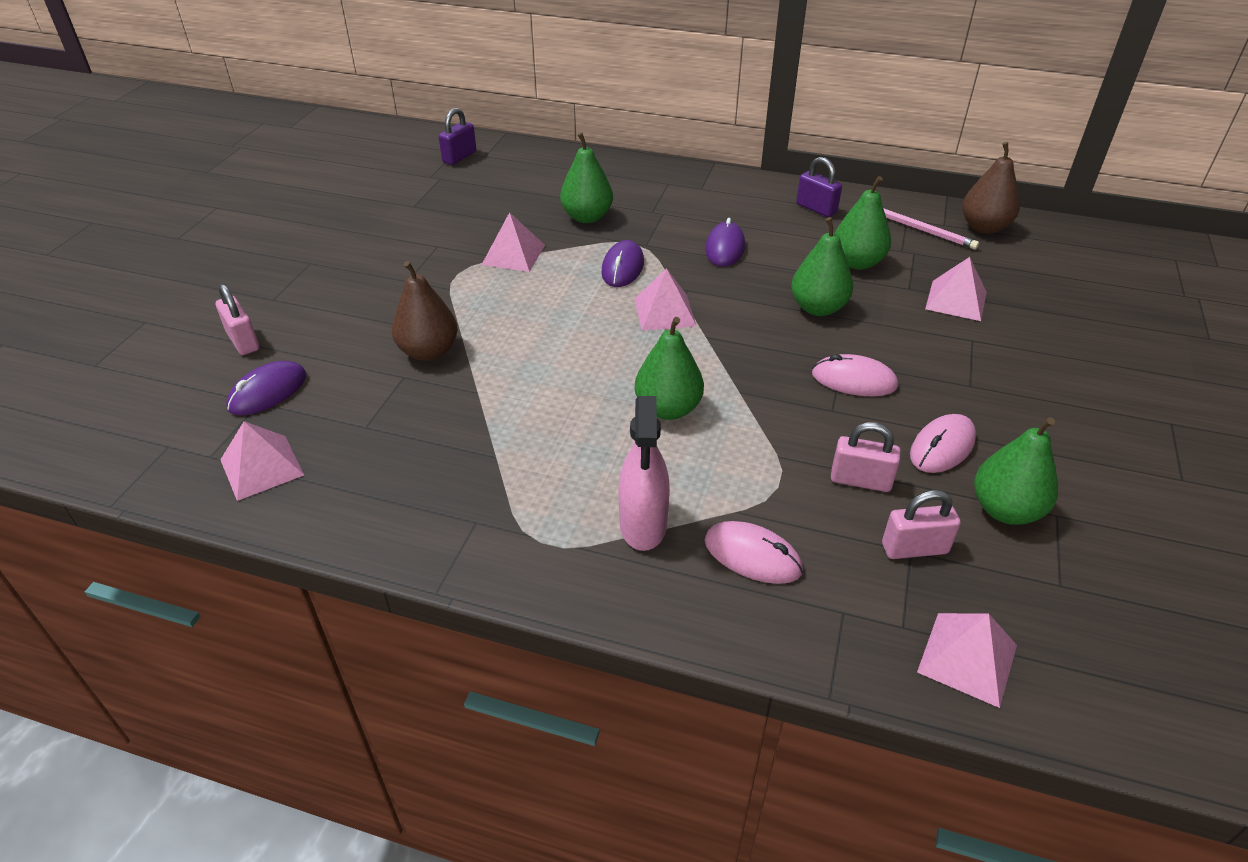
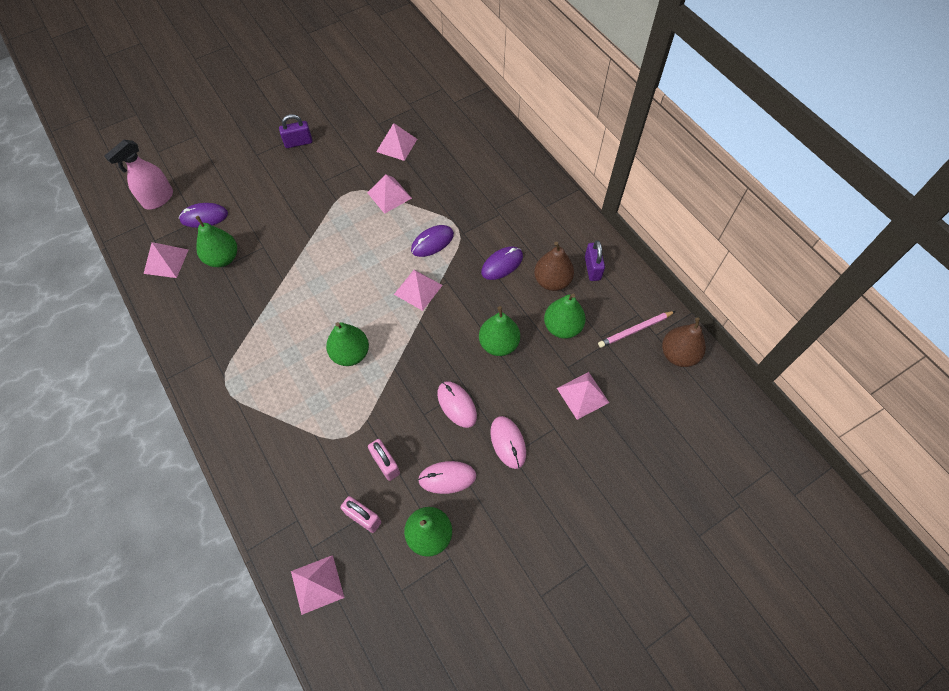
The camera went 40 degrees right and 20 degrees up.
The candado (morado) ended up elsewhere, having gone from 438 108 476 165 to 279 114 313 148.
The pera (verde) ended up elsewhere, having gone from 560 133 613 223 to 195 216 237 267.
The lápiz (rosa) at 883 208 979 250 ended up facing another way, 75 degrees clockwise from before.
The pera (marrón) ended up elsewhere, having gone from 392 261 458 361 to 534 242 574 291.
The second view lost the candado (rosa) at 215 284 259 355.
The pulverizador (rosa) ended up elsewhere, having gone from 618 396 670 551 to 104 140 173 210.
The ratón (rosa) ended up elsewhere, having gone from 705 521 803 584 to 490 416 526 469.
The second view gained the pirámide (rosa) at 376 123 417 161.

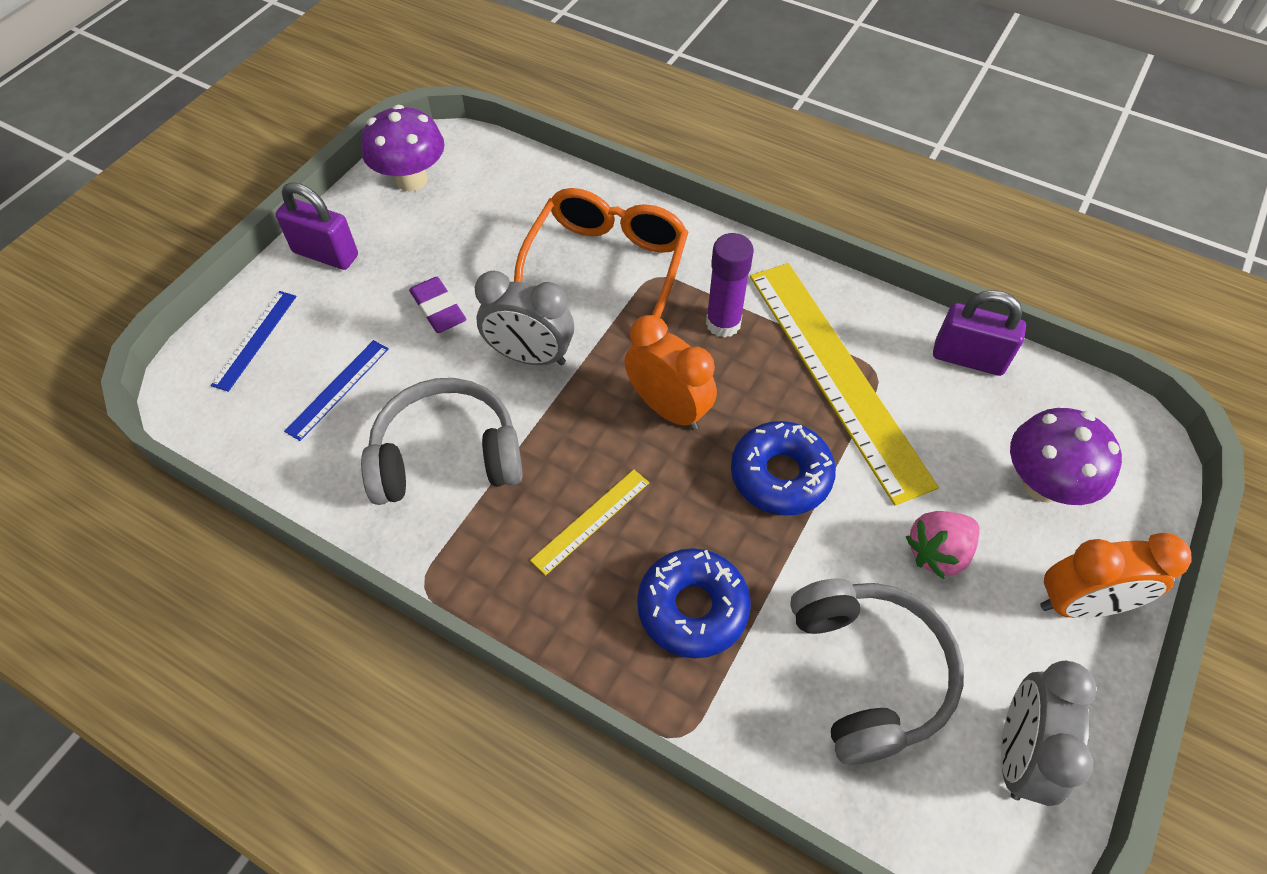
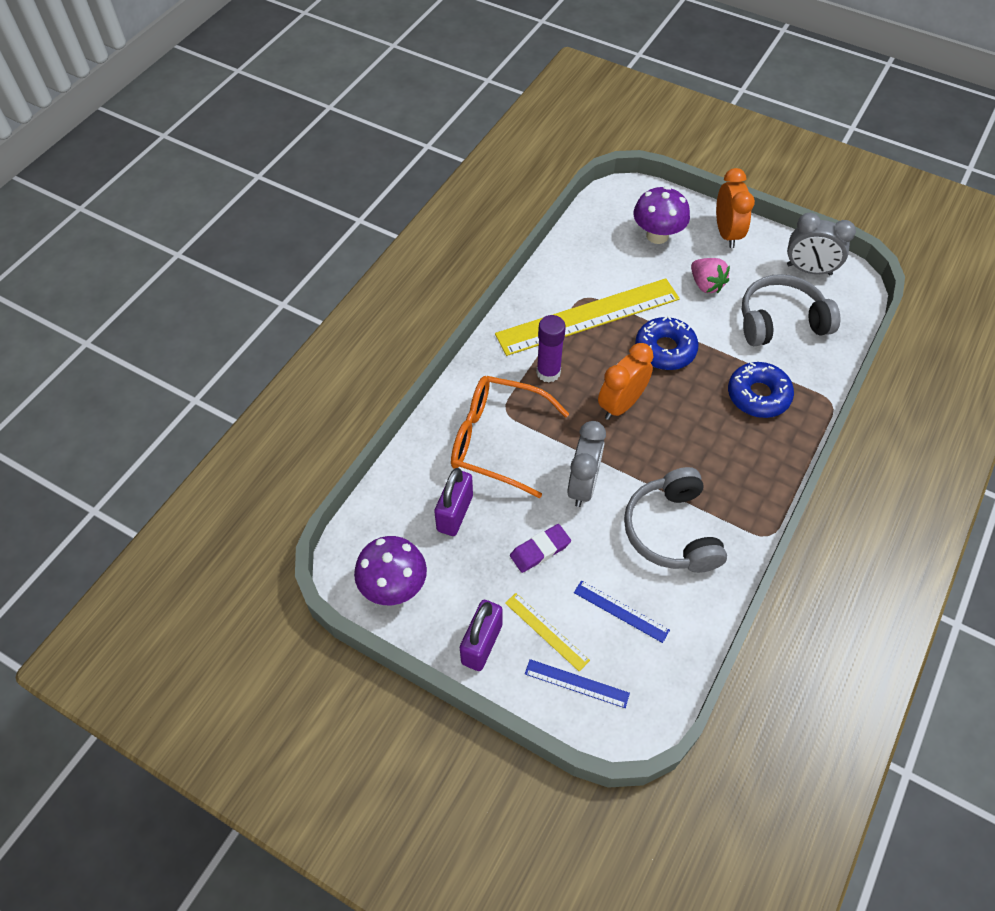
The camera went 90 degrees left and 0 degrees up.
The candado (morado) ended up elsewhere, having gone from 933 290 1026 376 to 434 468 473 536.
The regla (amarillo) ended up elsewhere, having gone from 530 470 649 576 to 505 593 590 671.

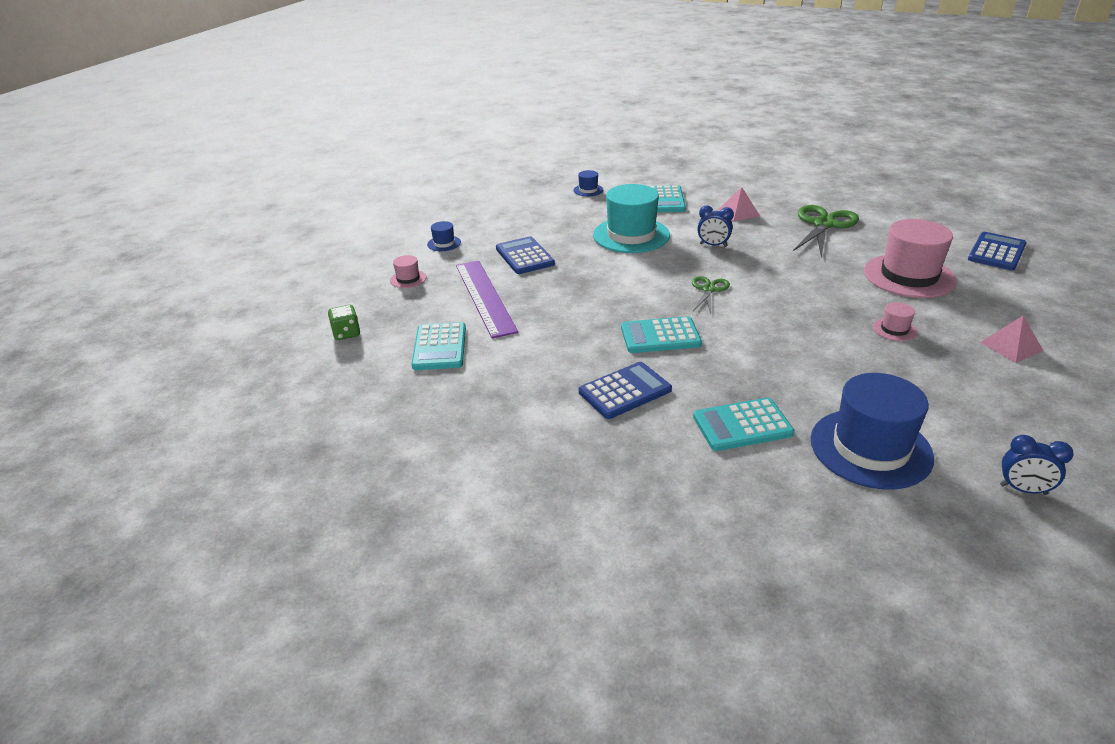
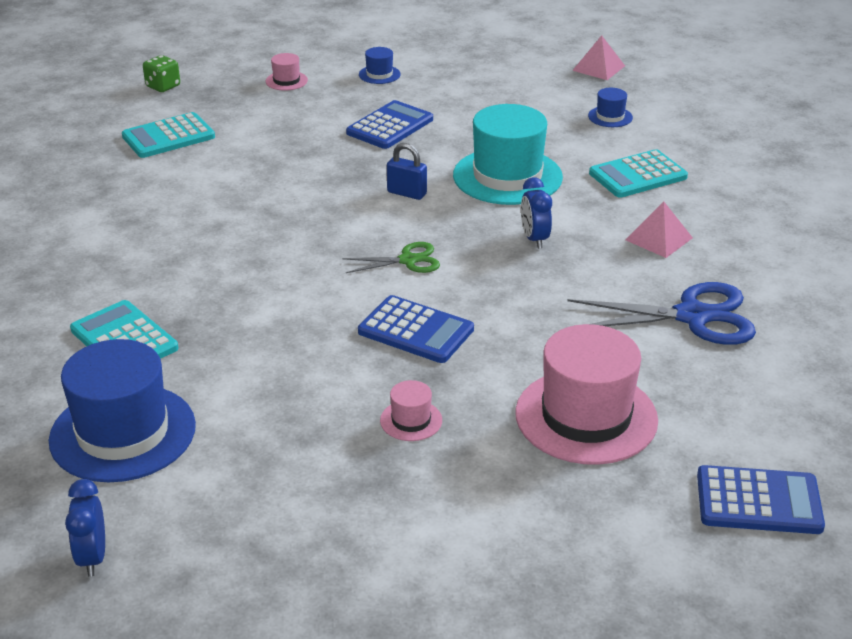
The camera went 60 degrees right and 0 degrees up.
What was the tijeras (verde) at 793 205 859 258 turned into the tijeras (azul) at 567 282 756 345.
The second view lost the regla (morado) at 456 261 518 339.
The pirámide (rosa) ended up elsewhere, having gone from 980 315 1043 363 to 572 35 625 80.
The second view lost the calculadora (turquesa) at 621 316 702 353.
The calculadora (azul) ended up elsewhere, having gone from 579 362 672 419 to 358 295 474 363.
The second view gained the candado (azul) at 387 143 427 200.

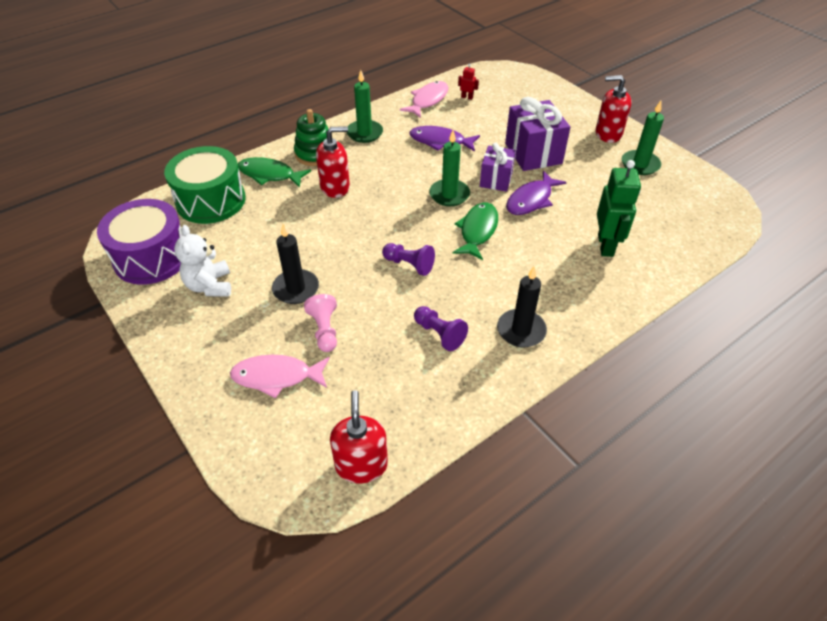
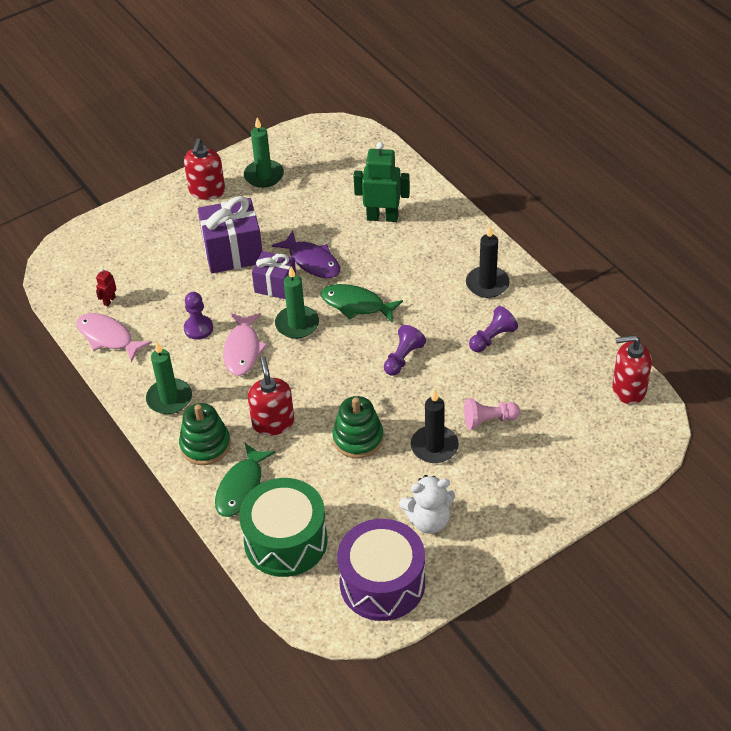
The camera went 85 degrees left and 0 degrees up.
Where the pez (morado) stood at 409 126 480 152, the peón (morado) came to stand at 184 292 213 340.
The pez (rosa) ended up elsewhere, having gone from 230 355 330 398 to 223 313 268 376.
The second view gained the juguete apilable (verde) at 332 396 384 458.

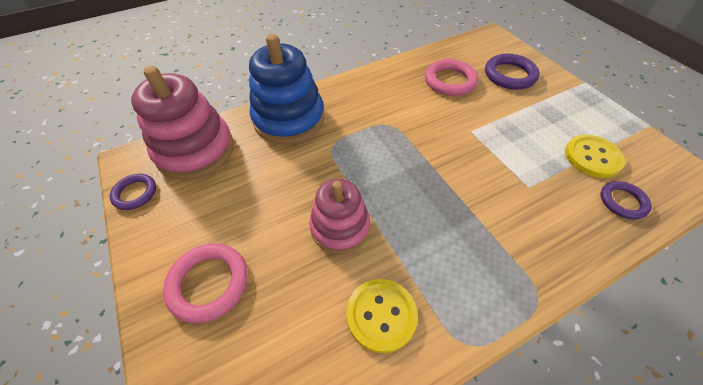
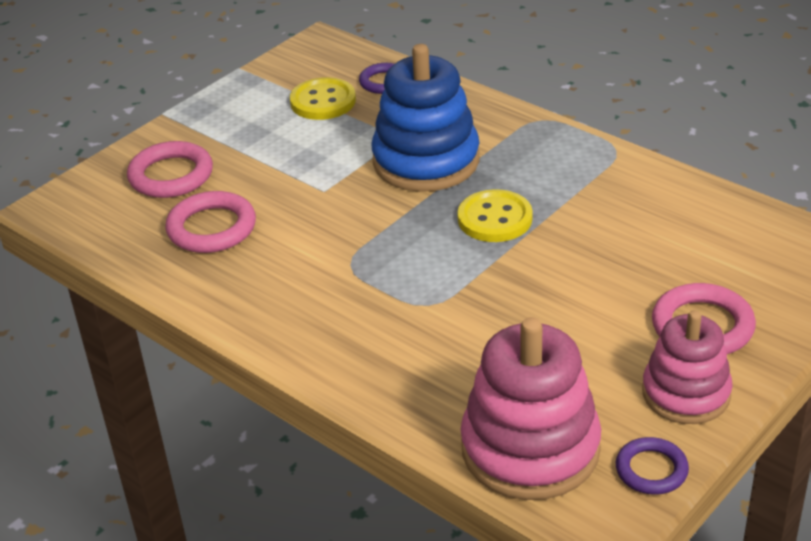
The camera went 110 degrees left and 15 degrees down.
The juguete apilable (azul) ended up elsewhere, having gone from 249 34 325 144 to 372 44 480 192.
What was the anillo (morado) at 485 54 539 90 turned into the anillo (rosa) at 127 141 213 198.
The juguete apilable (rosa) ended up elsewhere, having gone from 309 179 370 254 to 642 310 733 424.
The botón (amarillo) ended up elsewhere, having gone from 346 279 418 353 to 457 189 533 242.

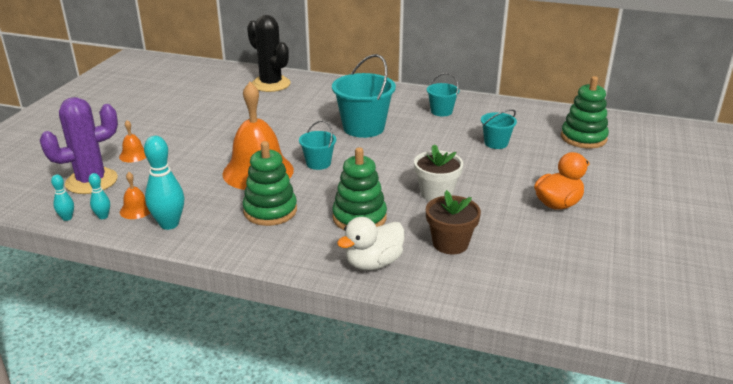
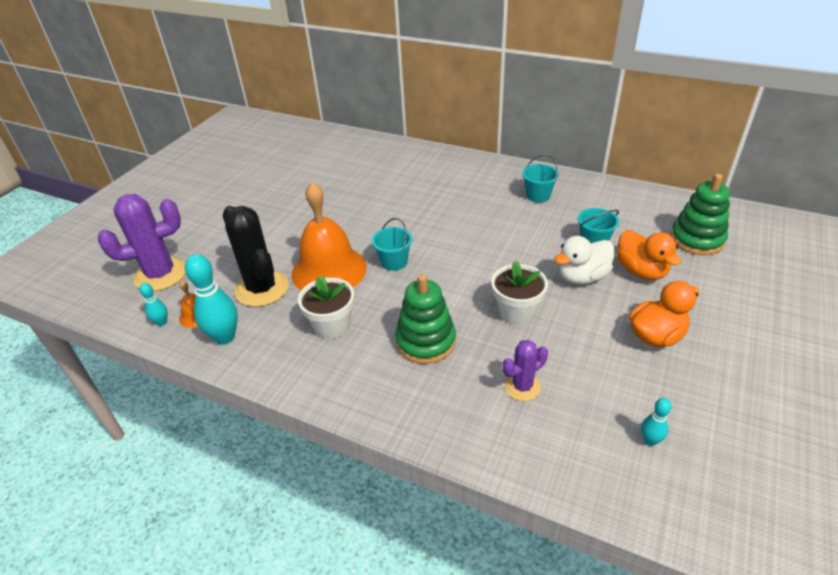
The camera went 10 degrees right and 10 degrees up.
The cactus (negro) ended up elsewhere, having gone from 247 15 291 92 to 223 206 289 307.
The second view lost the balde (turquesa) at 332 54 396 138.
The second view lost the campana (naranja) at 119 120 146 163.
Where the juguete apilable (verde) stood at 243 141 297 226, the maceta (blanco) came to stand at 298 275 355 339.
The bolo (turquesa) ended up elsewhere, having gone from 51 175 74 221 to 641 398 672 446.
Where the maceta (marrón) stood at 426 190 481 254, the cactus (morado) came to stand at 503 340 548 401.
The pato (blanco) ended up elsewhere, having gone from 337 217 405 270 to 554 236 614 285.
The second view gained the pato (naranja) at 617 230 681 280.

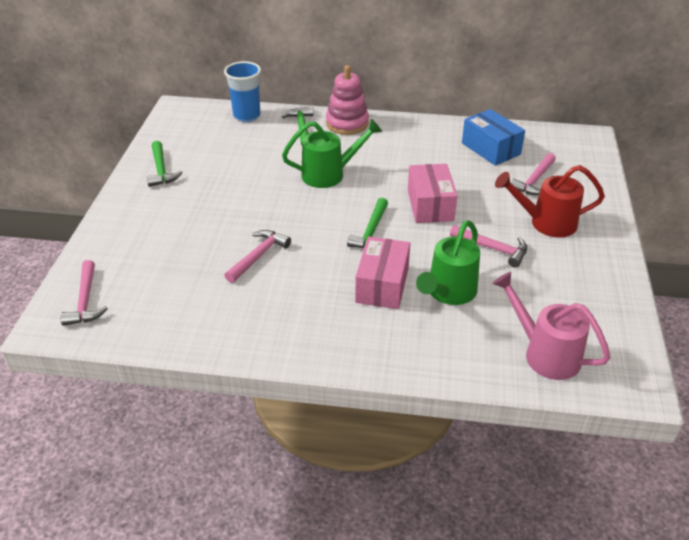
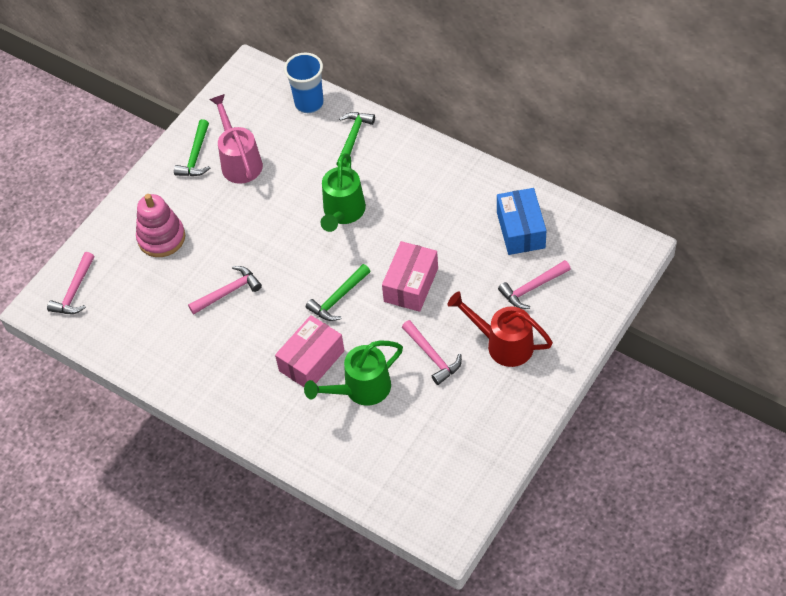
The camera went 30 degrees right and 15 degrees up.
The juguete apilable (rosa) ended up elsewhere, having gone from 326 65 369 135 to 136 194 185 257.
The regadera (verde) at 282 119 382 188 ended up facing another way, 90 degrees clockwise from before.
The regadera (rosa) ended up elsewhere, having gone from 492 272 610 380 to 209 94 263 184.

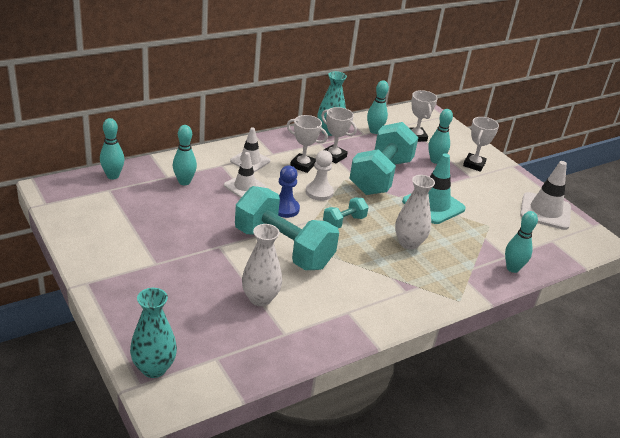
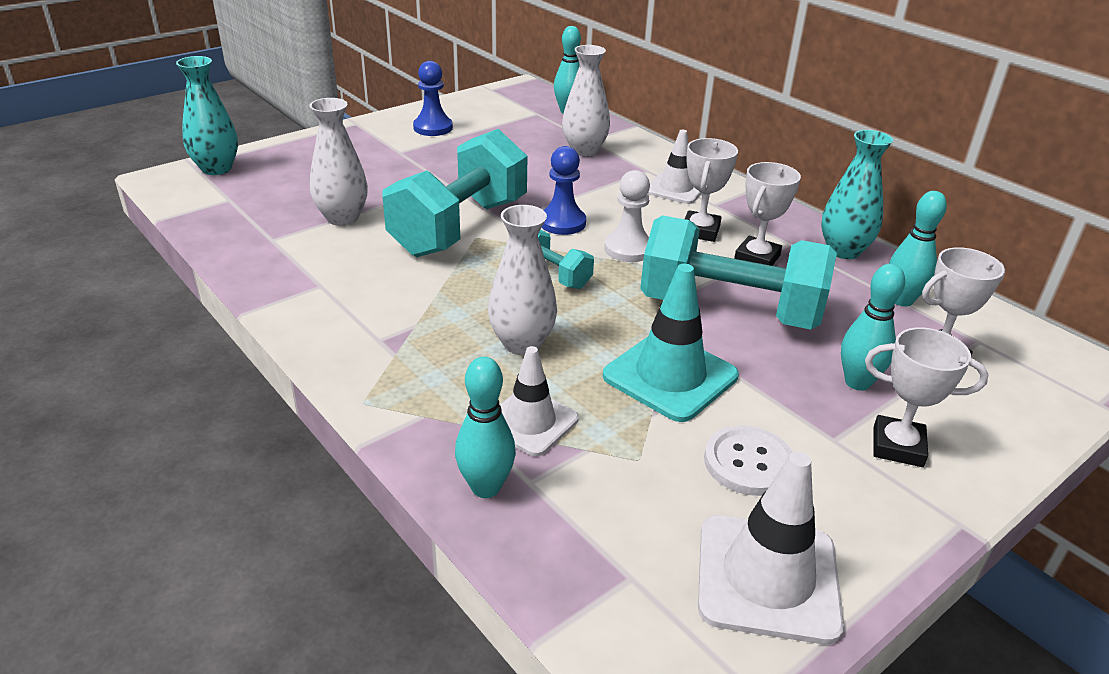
The camera went 85 degrees right and 0 degrees up.
Where the bolo (turquesa) stood at 173 125 197 185, the florero (blanco) came to stand at 562 45 610 156.
The cono de tráfico (blanco) ended up elsewhere, having gone from 224 152 266 198 to 500 346 579 456.
The second view gained the peón (azul) at 413 61 453 136.
The second view gained the botón (blanco) at 704 425 793 496.

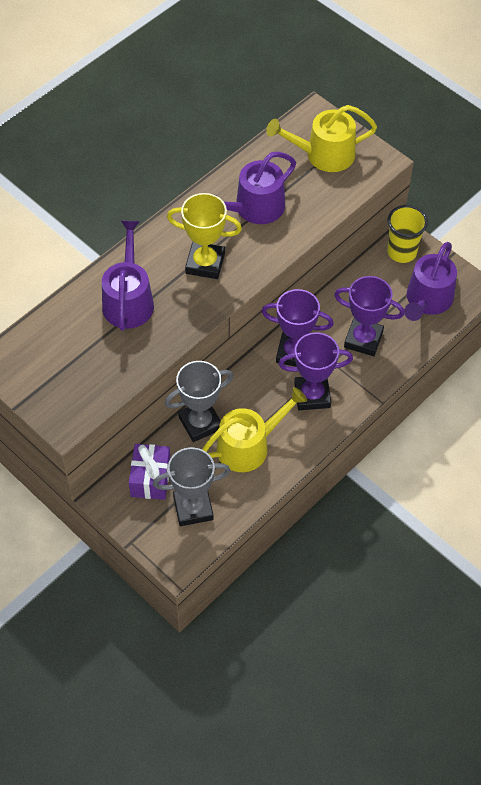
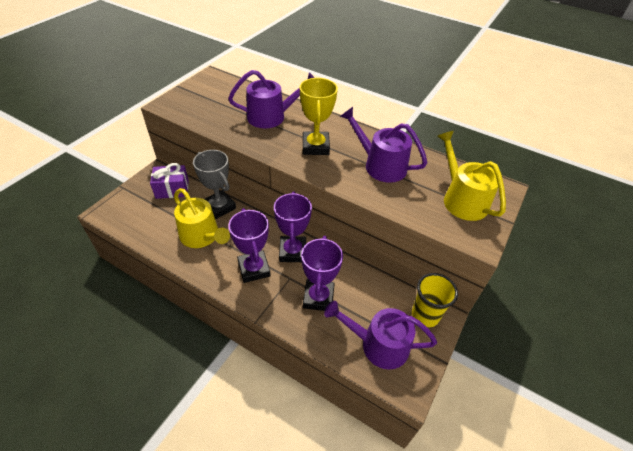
The camera went 75 degrees right and 10 degrees down.
The second view lost the trofeo (gris) at 153 447 230 526.

